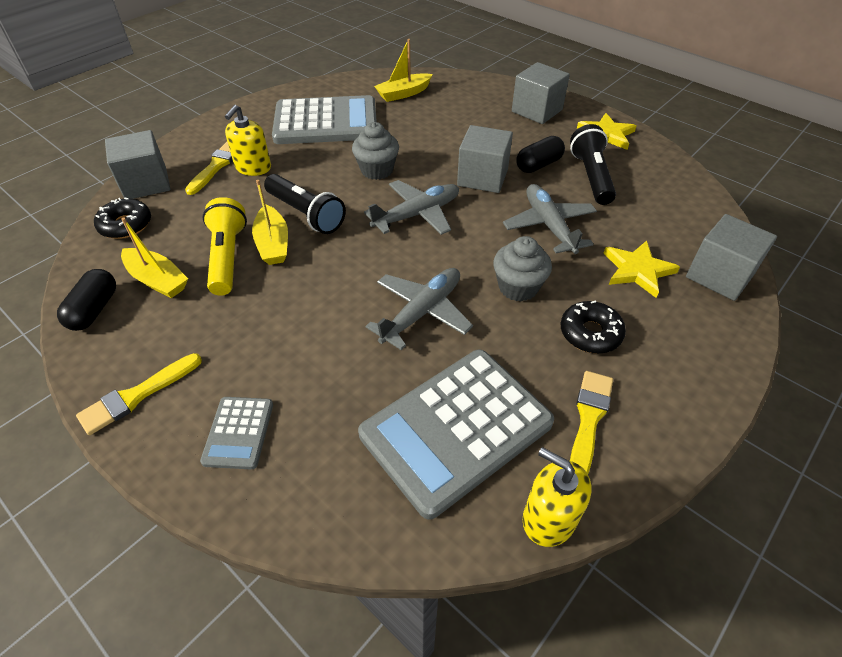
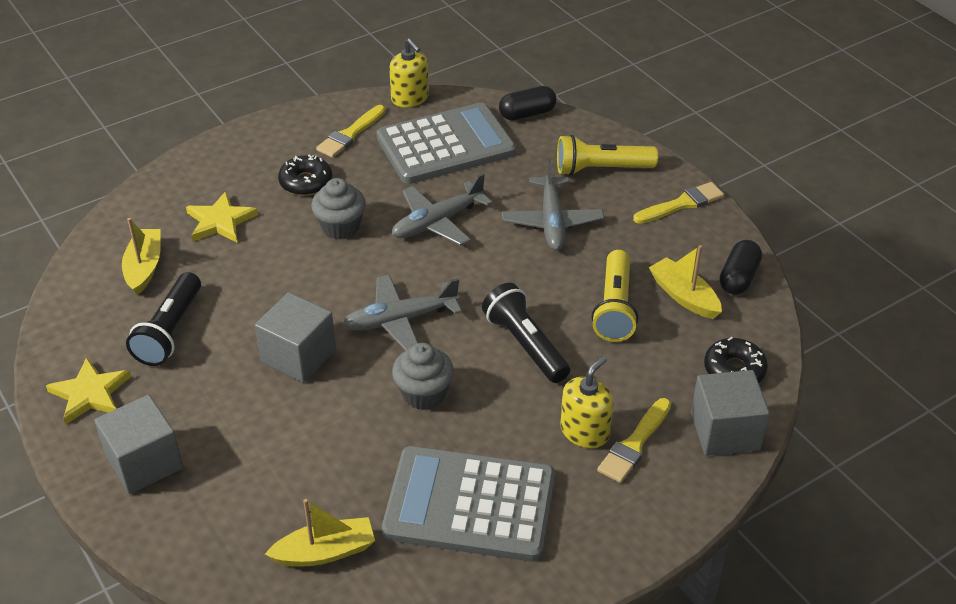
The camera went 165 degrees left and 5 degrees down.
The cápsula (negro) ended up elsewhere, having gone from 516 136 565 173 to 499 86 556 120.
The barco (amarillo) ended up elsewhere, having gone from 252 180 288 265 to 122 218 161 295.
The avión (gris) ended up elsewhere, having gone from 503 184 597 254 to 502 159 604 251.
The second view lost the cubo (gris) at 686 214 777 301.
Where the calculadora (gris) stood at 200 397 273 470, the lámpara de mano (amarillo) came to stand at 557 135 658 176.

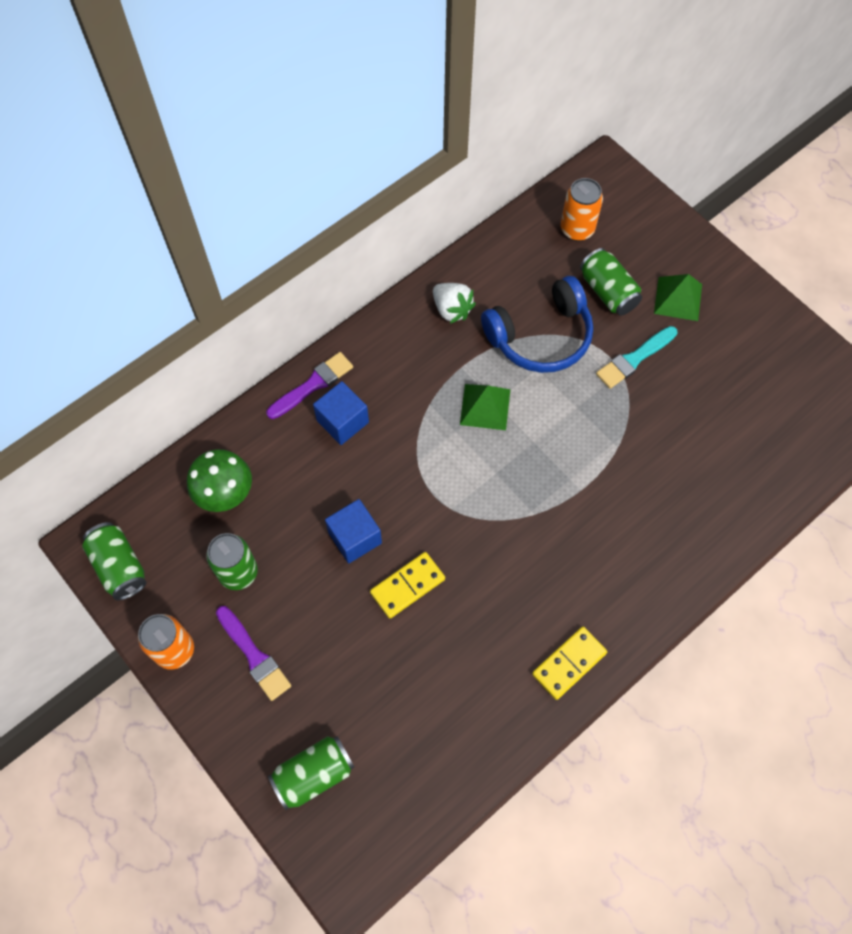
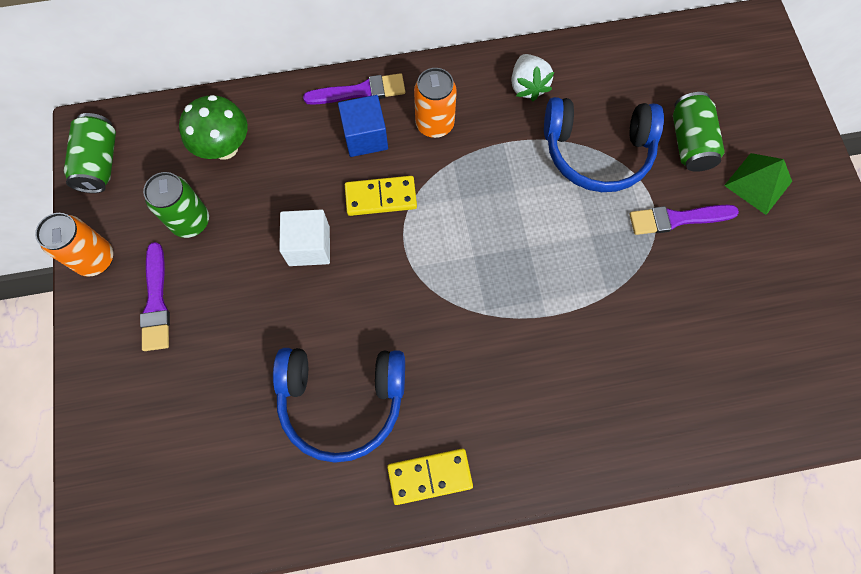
The camera went 30 degrees right and 5 degrees up.
The lata (naranja) ended up elsewhere, having gone from 561 178 603 241 to 414 68 457 138.
What was the pincel (turquesa) at 596 326 677 389 turned into the pincel (morado) at 629 205 739 235.
The second view lost the pirámide (verde) at 460 384 510 430.
What was the cubo (azul) at 325 499 382 563 turned into the cubo (blanco) at 279 209 330 266.
The ficha de dominó (amarillo) ended up elsewhere, having gone from 370 552 445 618 to 345 176 417 216.
The second view lost the lata (verde) at 268 736 354 810.
The second view gained the auriculares (azul) at 273 348 405 463.

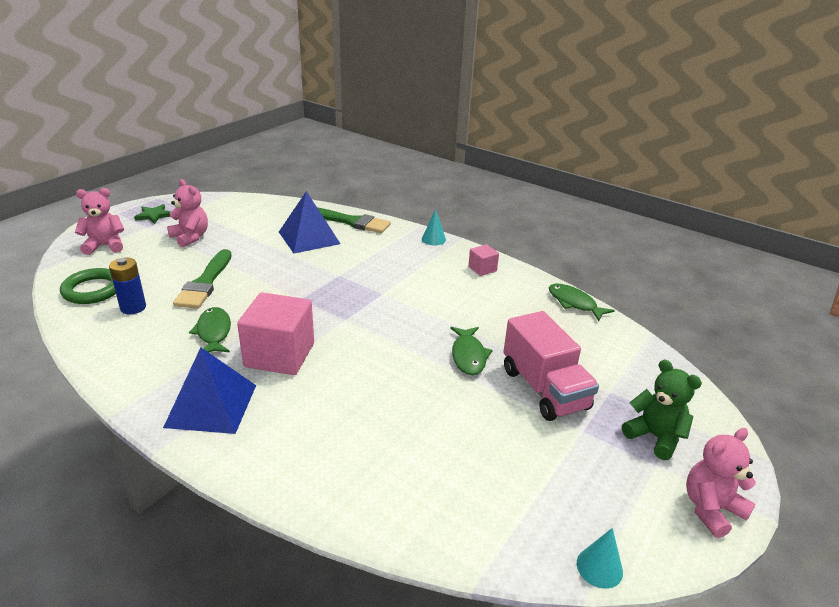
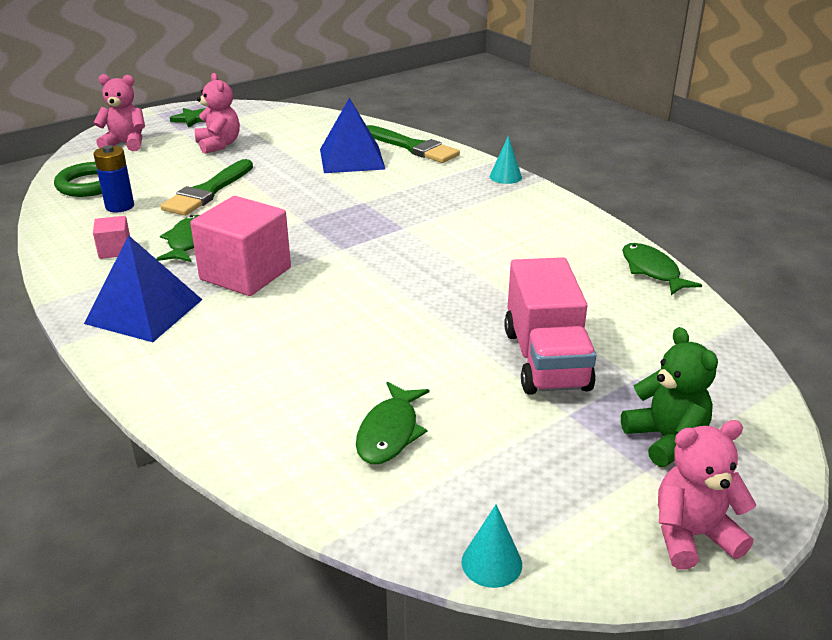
The camera went 20 degrees right and 0 degrees up.
The cubo (rosa) ended up elsewhere, having gone from 468 244 499 276 to 93 216 130 259.
The pez (verde) ended up elsewhere, having gone from 450 327 492 375 to 356 382 430 464.

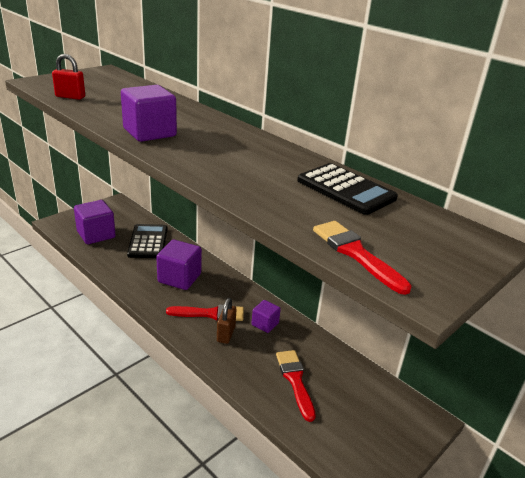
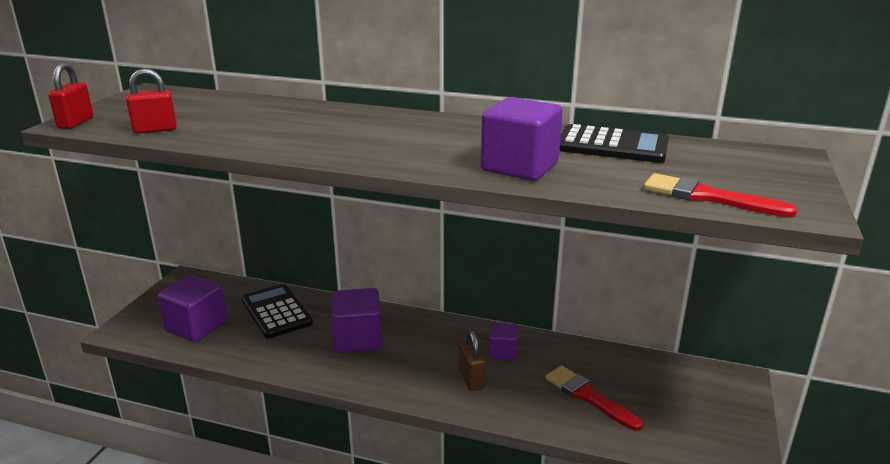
The camera went 25 degrees left and 5 degrees down.
The cubo (morado) ended up elsewhere, having gone from 121 85 177 142 to 481 97 563 181.
The second view lost the pincel (rojo) at 166 304 244 321.
The second view gained the candado (rojo) at 48 63 93 129.

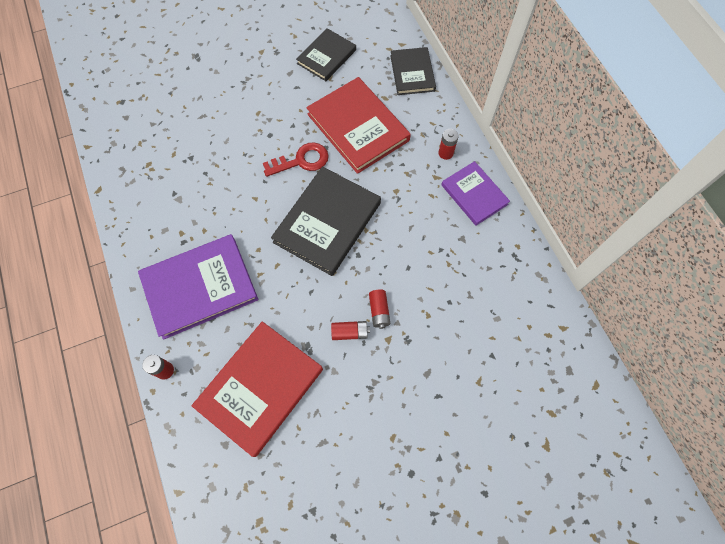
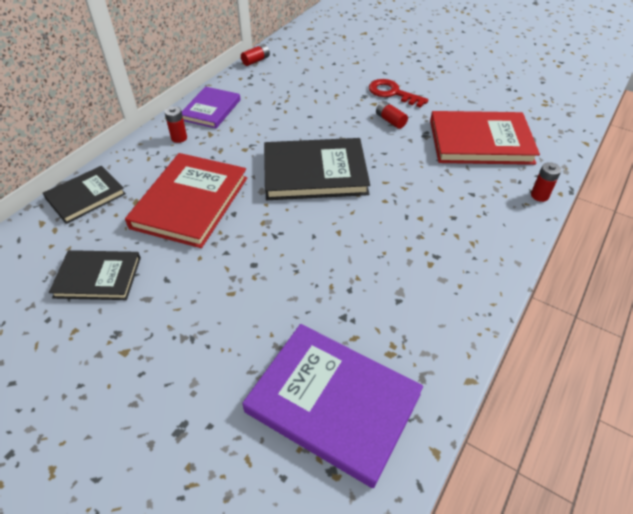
The camera went 125 degrees left and 20 degrees down.
The llave (rojo) ended up elsewhere, having gone from 263 143 329 177 to 369 79 428 108.
The libro (morado) ended up elsewhere, having gone from 138 234 259 340 to 242 324 423 488.
The pila (rojo) ended up elsewhere, having gone from 369 289 390 329 to 241 44 270 66.

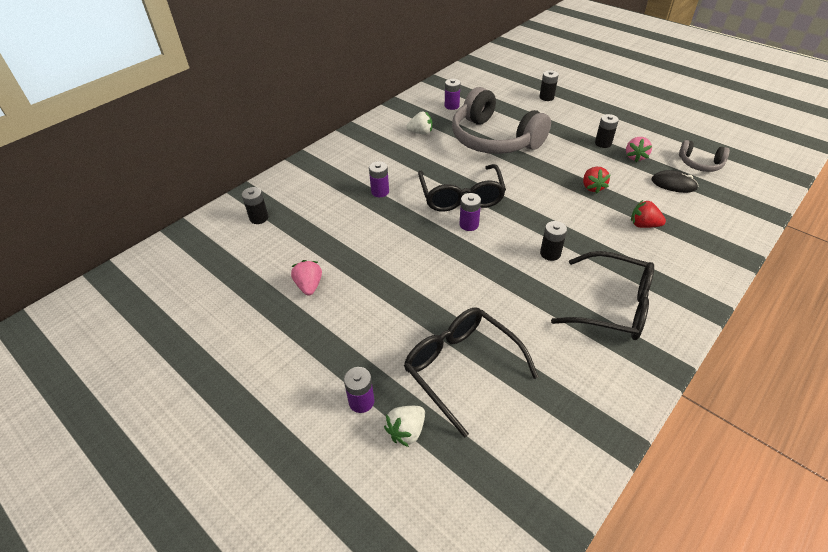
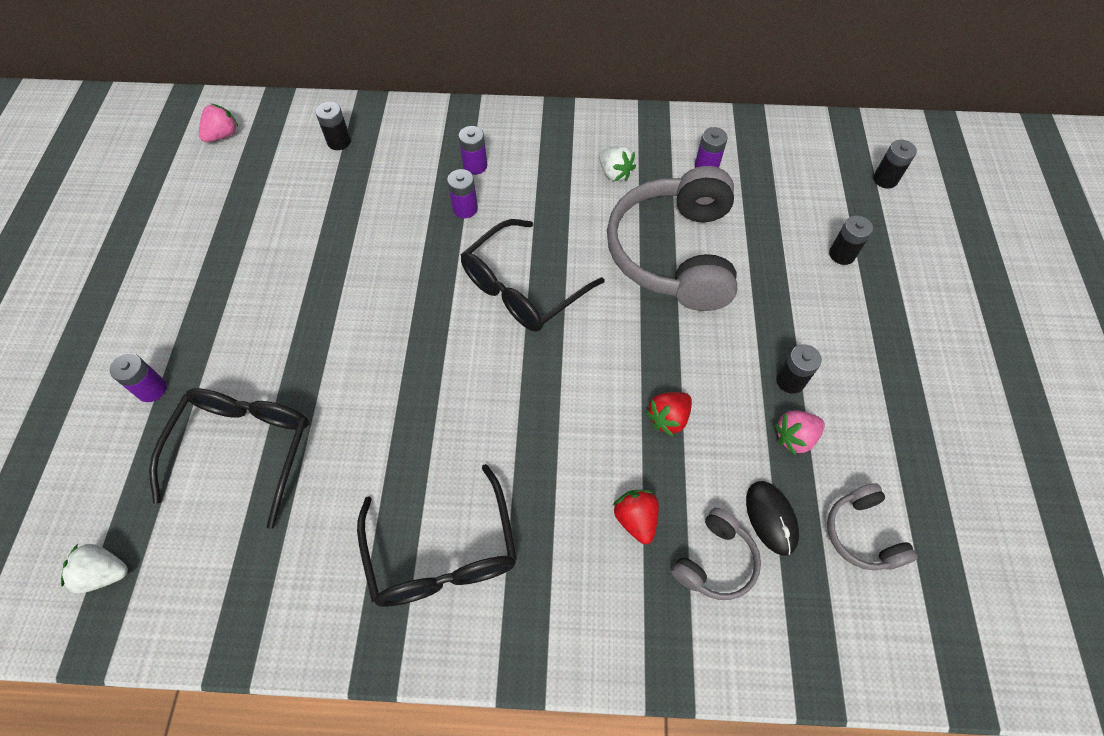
The camera went 50 degrees right and 15 degrees up.
The pila (morado) ended up elsewhere, having gone from 460 193 481 231 to 458 126 487 175.
The pila (negro) ended up elsewhere, having gone from 540 221 567 261 to 873 140 917 189.
The fresa (rosa) ended up elsewhere, having gone from 291 260 322 296 to 199 103 238 142.
The fresa (blanco) ended up elsewhere, having gone from 384 406 425 447 to 61 544 128 593.
The second view gained the auriculares (gris) at 671 508 761 600.

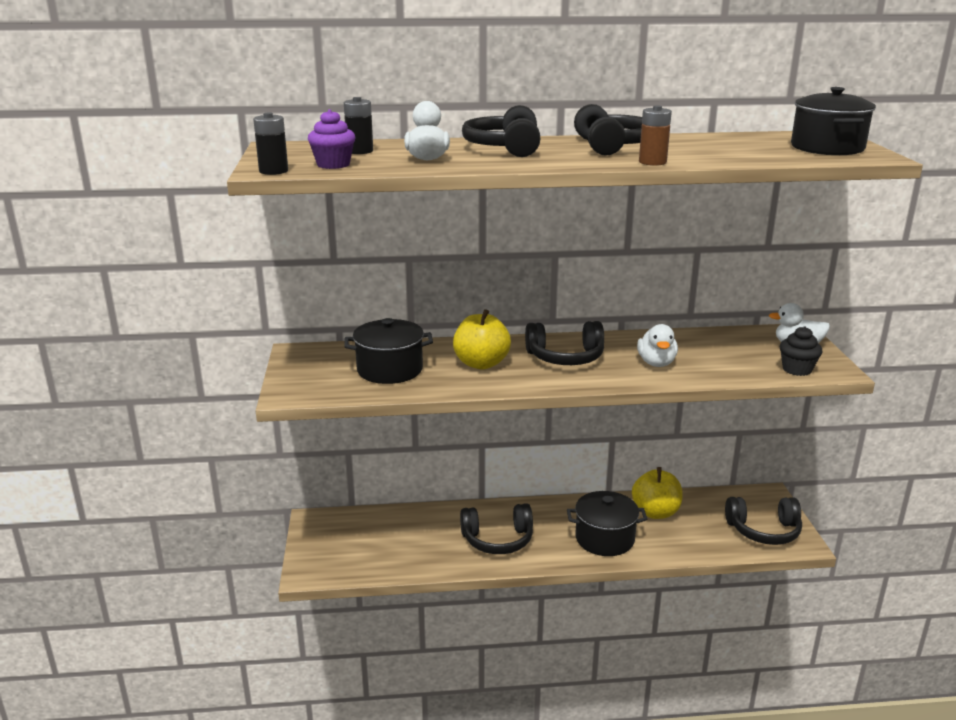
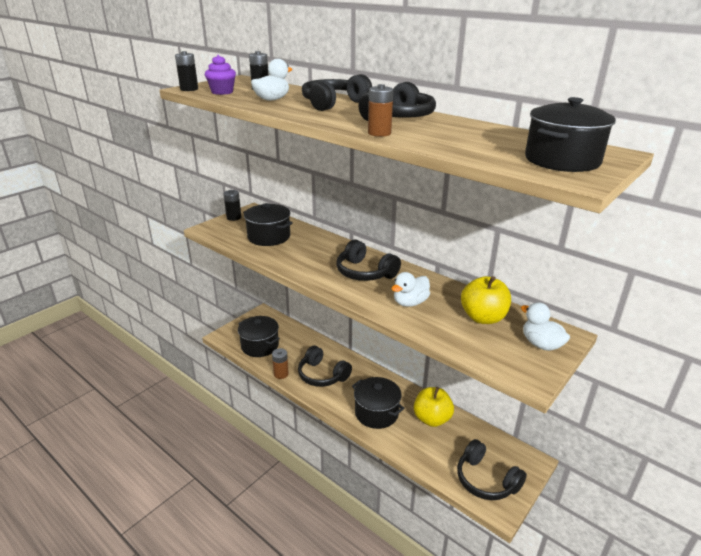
The camera went 45 degrees right and 5 degrees up.
The manzana (amarillo) ended up elsewhere, having gone from 453 309 511 370 to 461 276 511 324.
The second view lost the magdalena (negro) at 780 326 822 376.
The second view gained the pila (negro) at 224 190 241 221.
The second view gained the olla (negro) at 238 316 280 357.
The second view gained the pila (marrón) at 272 348 289 379.

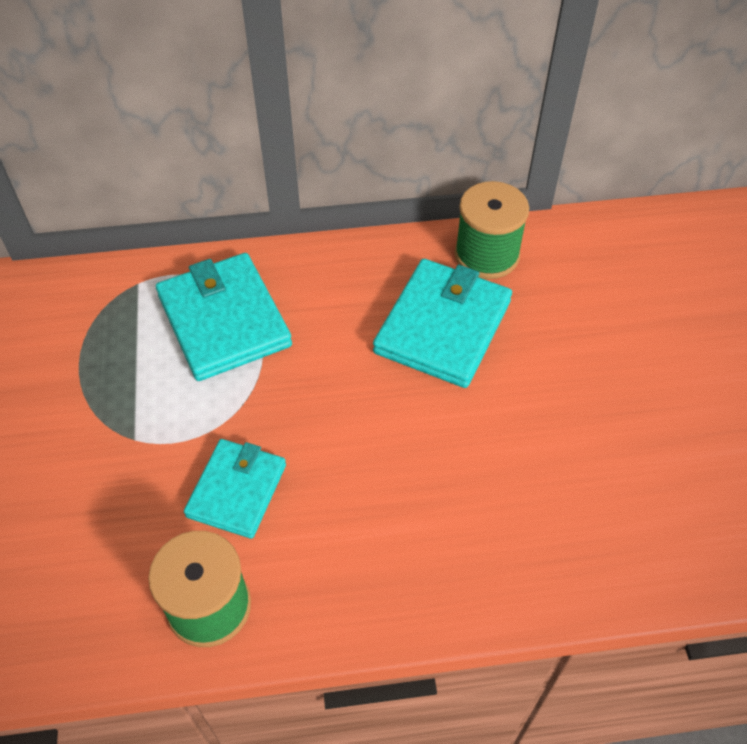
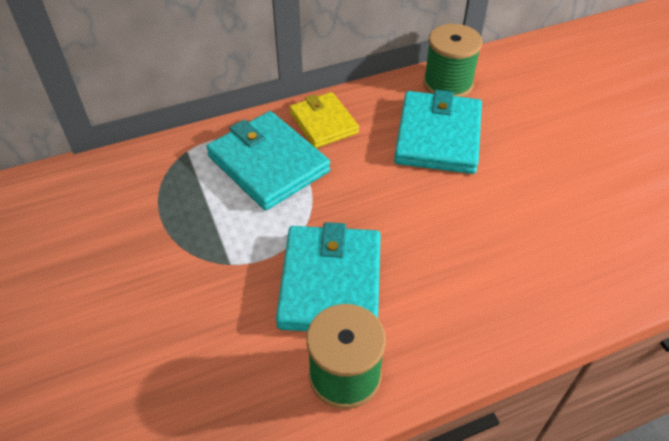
The camera went 15 degrees left and 5 degrees down.
The size of the cartera (turquesa) at 184 439 286 539 changed by a factor of 1.56.
The second view gained the cartera (amarillo) at 289 92 359 148.

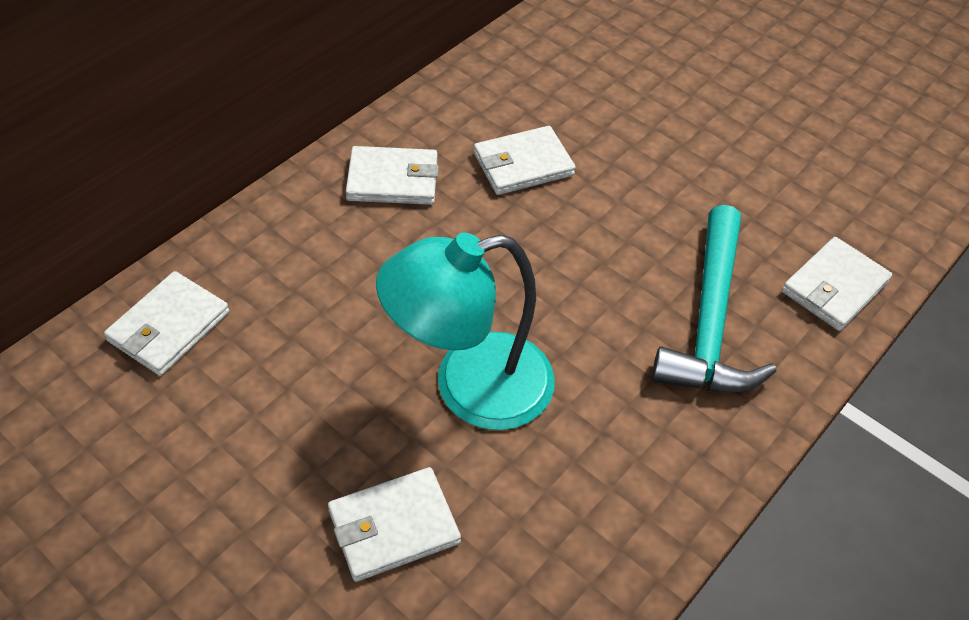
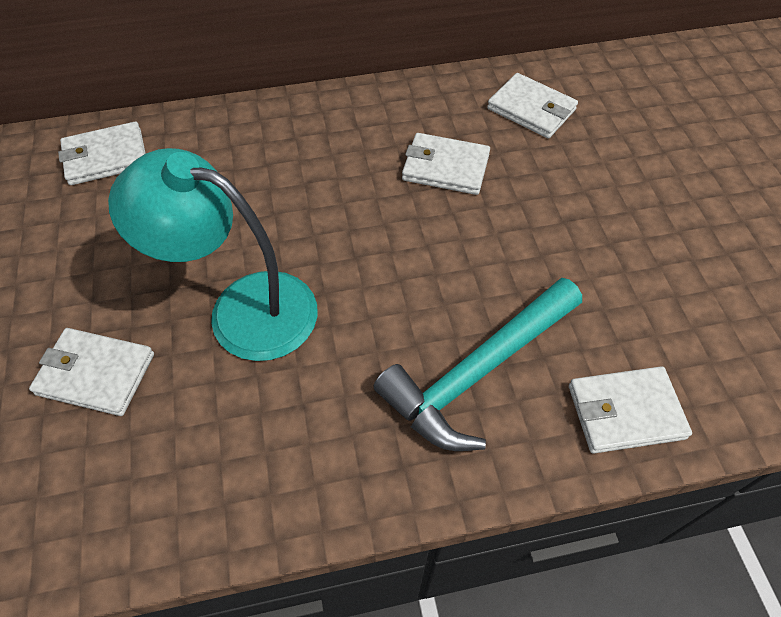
The camera went 40 degrees right and 5 degrees up.
The cartera (blanco) ended up elsewhere, having gone from 346 146 439 205 to 487 73 578 139.

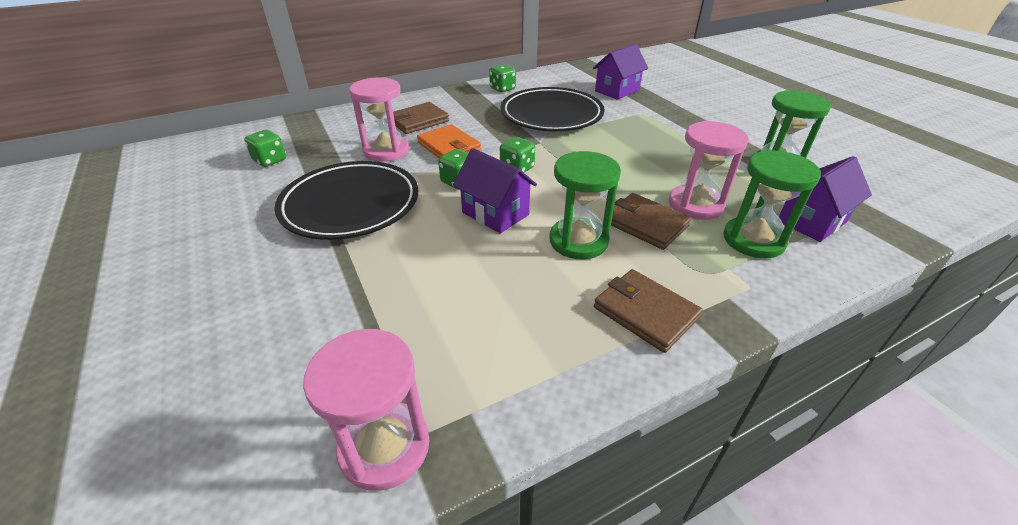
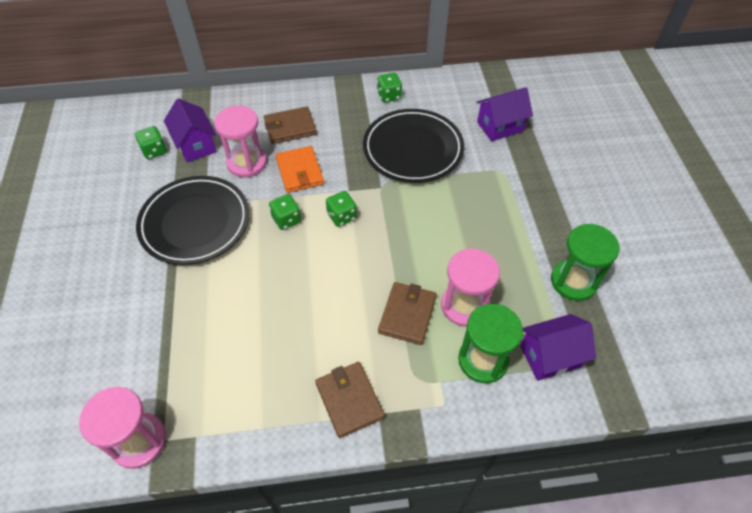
The camera went 20 degrees right and 15 degrees up.
The casa (morado) ended up elsewhere, having gone from 453 148 537 234 to 164 98 217 162.
The second view lost the reloj de arena (verde) at 549 151 621 259.
The cartera (marrón) at 611 193 691 250 ended up facing another way, 45 degrees clockwise from before.

